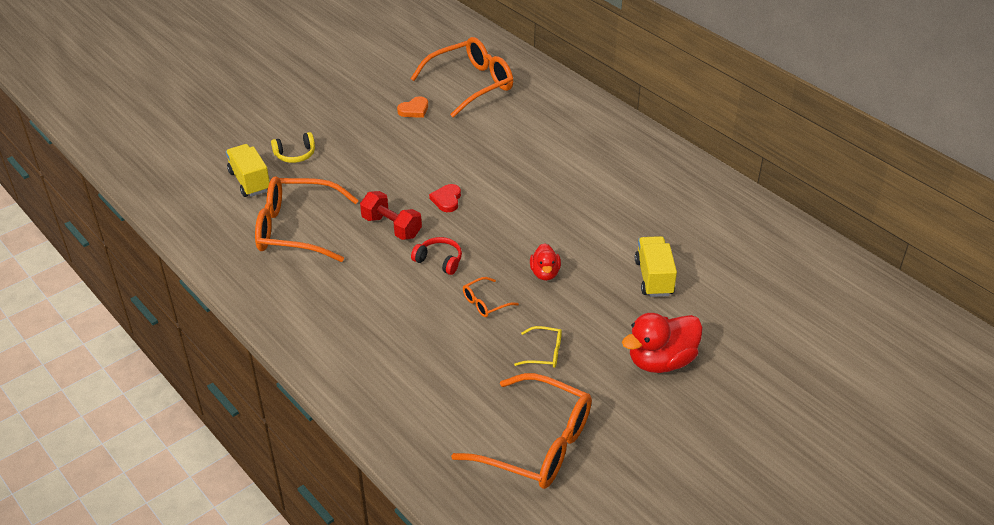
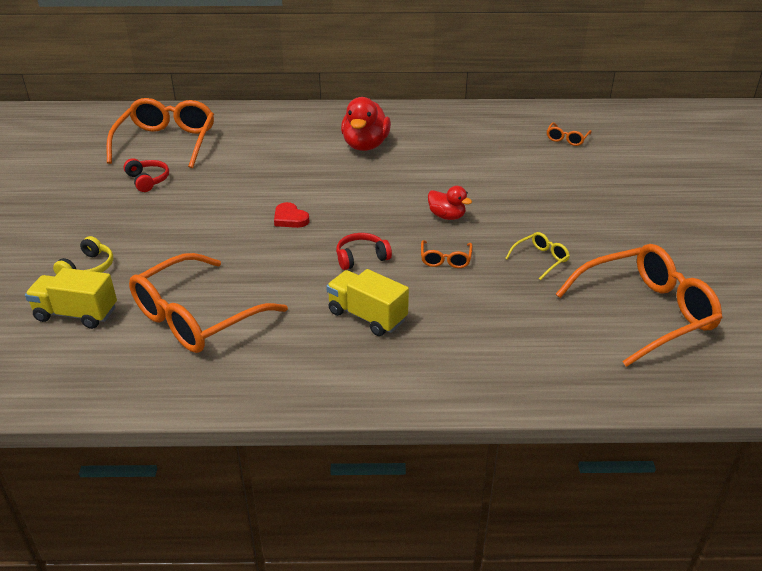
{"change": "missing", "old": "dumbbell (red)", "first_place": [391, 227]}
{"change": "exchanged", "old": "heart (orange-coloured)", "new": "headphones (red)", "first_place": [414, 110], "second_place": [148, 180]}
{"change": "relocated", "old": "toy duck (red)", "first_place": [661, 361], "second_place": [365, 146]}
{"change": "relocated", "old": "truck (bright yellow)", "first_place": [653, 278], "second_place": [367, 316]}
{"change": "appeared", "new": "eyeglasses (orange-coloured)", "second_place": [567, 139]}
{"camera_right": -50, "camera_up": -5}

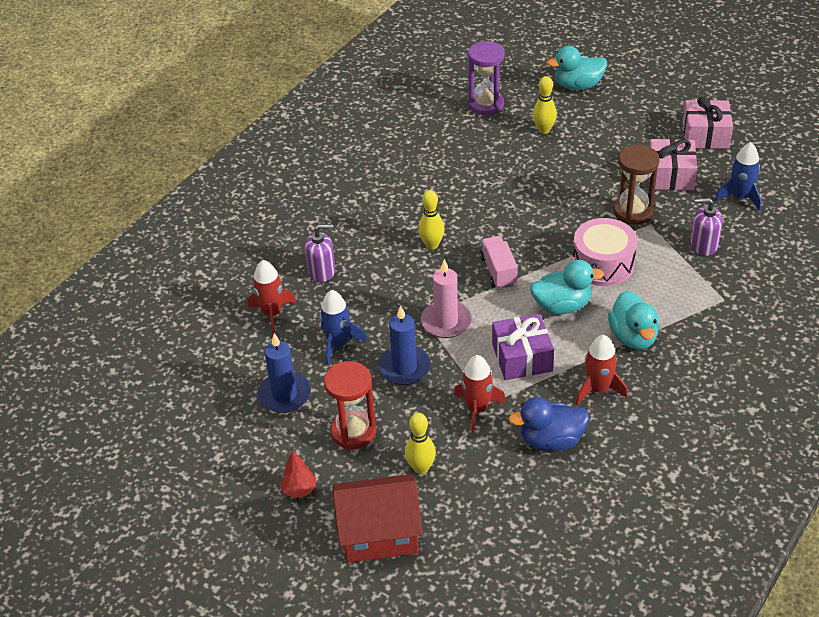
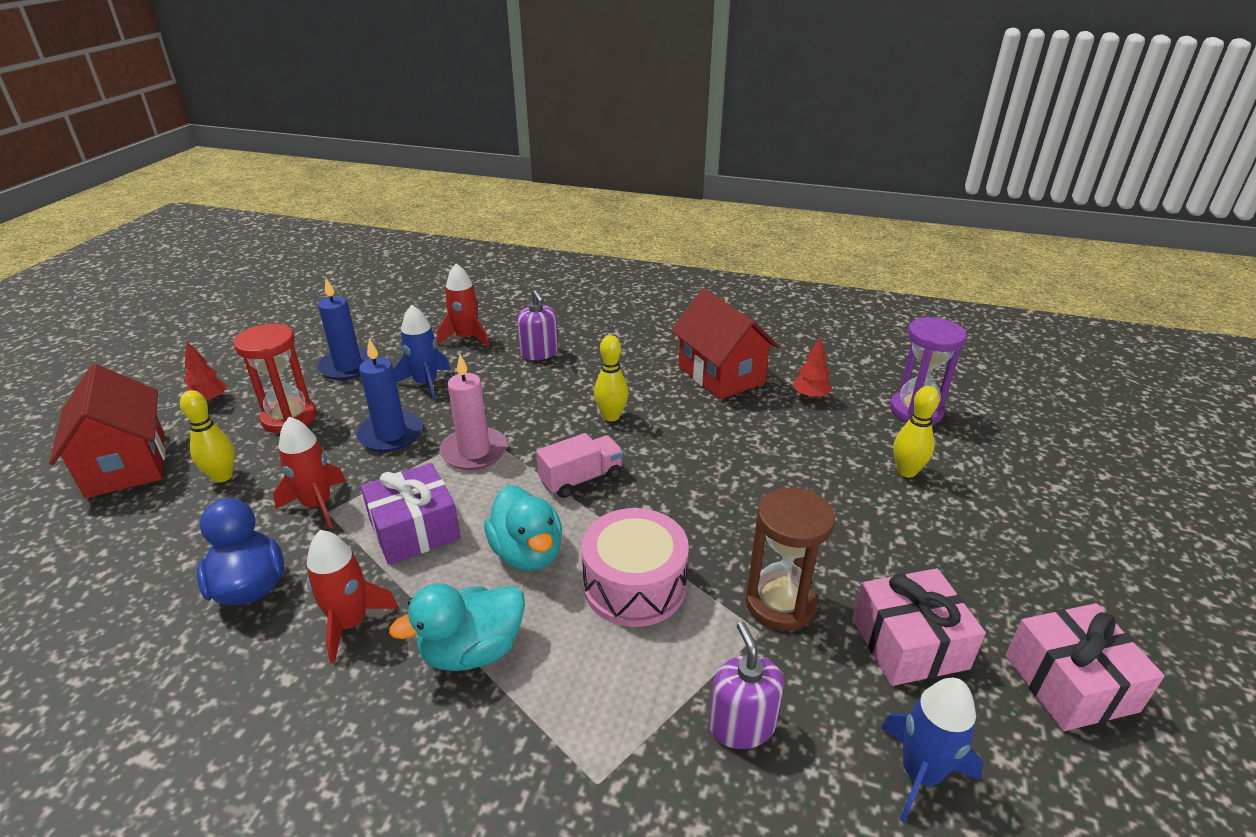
{"change": "missing", "old": "toy duck (aqua)", "first_place": [578, 85]}
{"change": "appeared", "new": "cottage (red)", "second_place": [721, 375]}
{"change": "appeared", "new": "toy tree (red)", "second_place": [810, 396]}
{"camera_right": 70, "camera_up": -10}

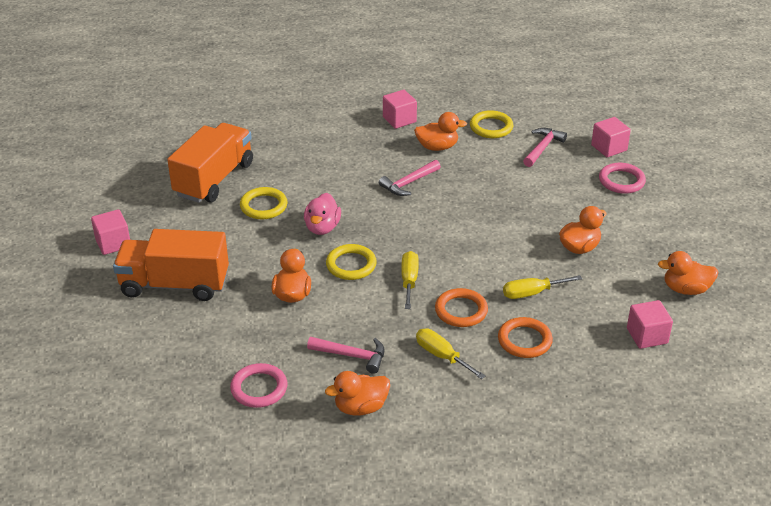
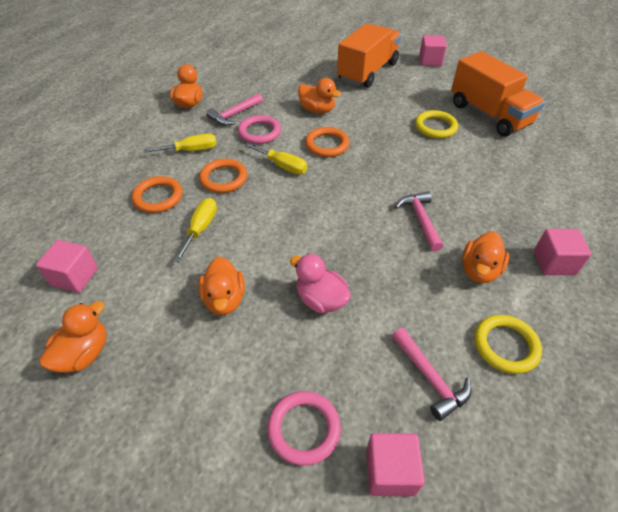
{"change": "relocated", "old": "hoop (pink)", "first_place": [259, 388], "second_place": [259, 132]}
{"change": "relocated", "old": "toy duck (pink)", "first_place": [322, 228], "second_place": [320, 299]}
{"change": "colour", "old": "hoop (bright yellow)", "new": "hoop (orange-coloured)", "first_place": [351, 265], "second_place": [327, 145]}
{"camera_right": 120, "camera_up": 10}

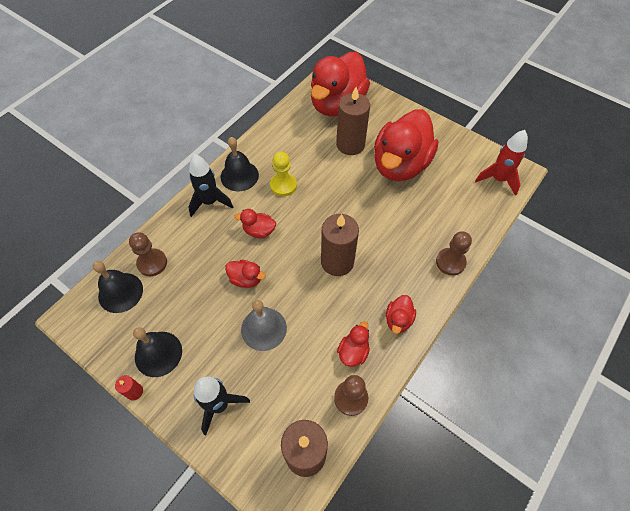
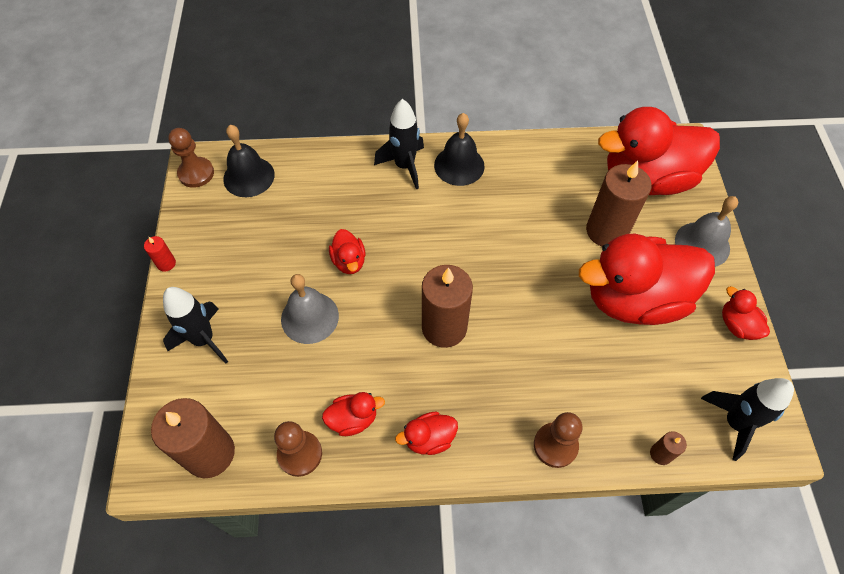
{"change": "relocated", "old": "pawn (dark brown)", "first_place": [152, 263], "second_place": [196, 173]}
{"change": "missing", "old": "bell (ebony)", "first_place": [158, 353]}
{"change": "relocated", "old": "toy duck (red)", "first_place": [259, 231], "second_place": [737, 325]}
{"change": "missing", "old": "pawn (bright yellow)", "first_place": [283, 185]}
{"change": "colour", "old": "toy rocket (red)", "new": "toy rocket (ebony)", "first_place": [498, 179], "second_place": [734, 423]}
{"change": "appeared", "new": "wax candle (dark brown)", "second_place": [660, 454]}
{"change": "appeared", "new": "bell (grey)", "second_place": [702, 244]}
{"camera_right": 50, "camera_up": 0}

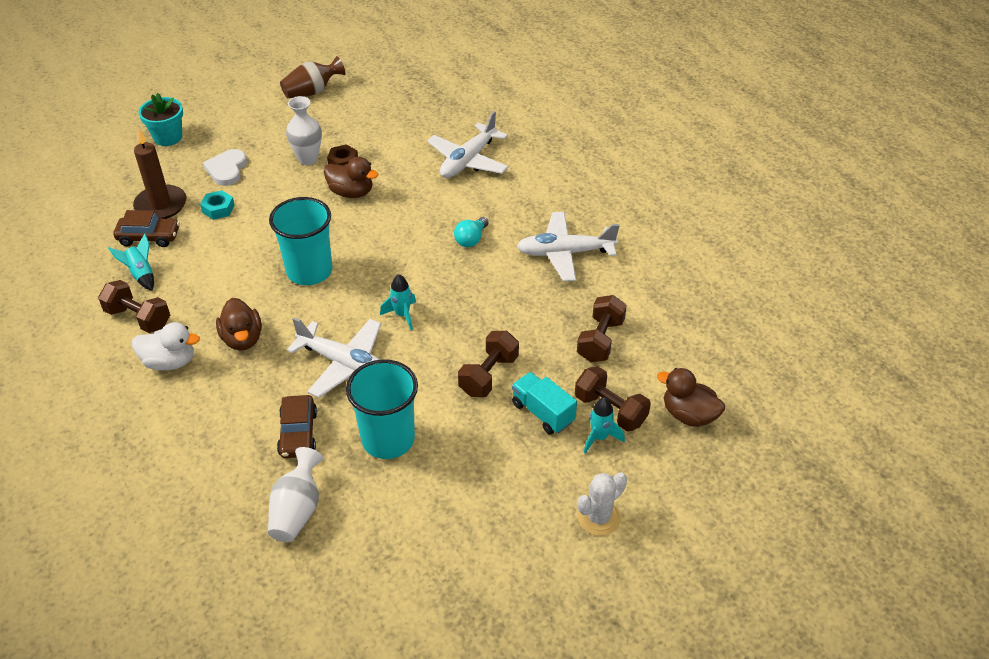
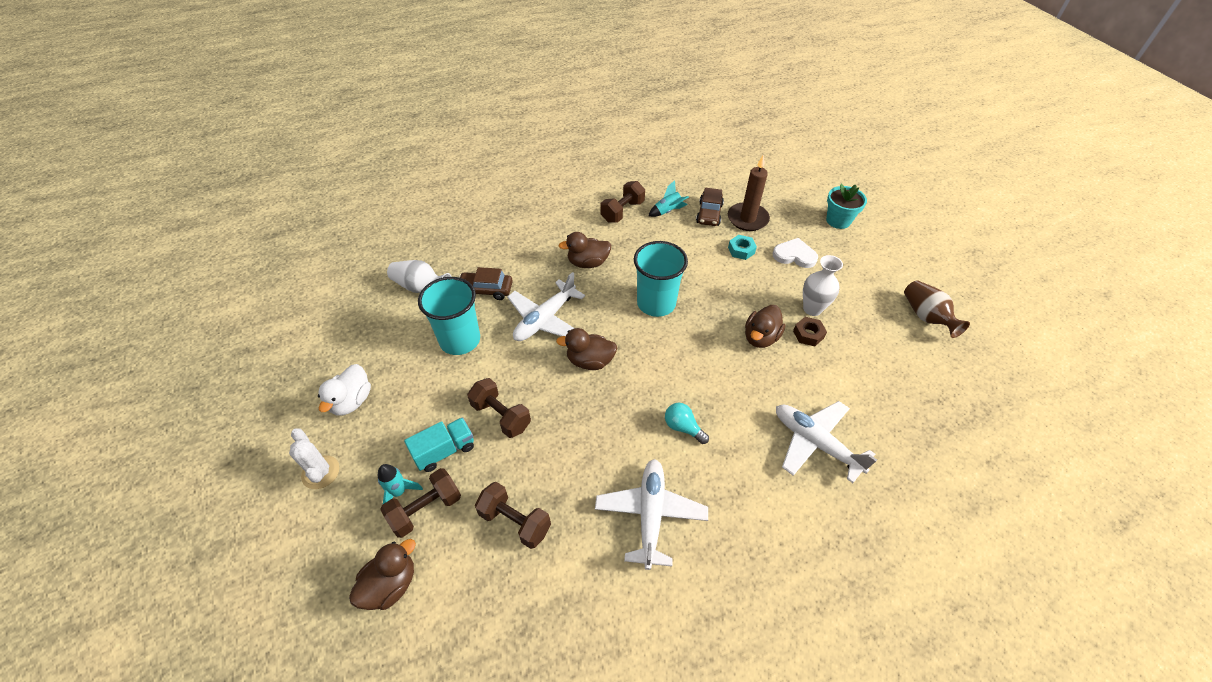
{"change": "relocated", "old": "toy duck (white)", "first_place": [170, 362], "second_place": [352, 401]}
{"change": "exchanged", "old": "toy rocket (aqua)", "new": "toy duck (dark brown)", "first_place": [402, 315], "second_place": [590, 361]}
{"camera_right": 100, "camera_up": 5}

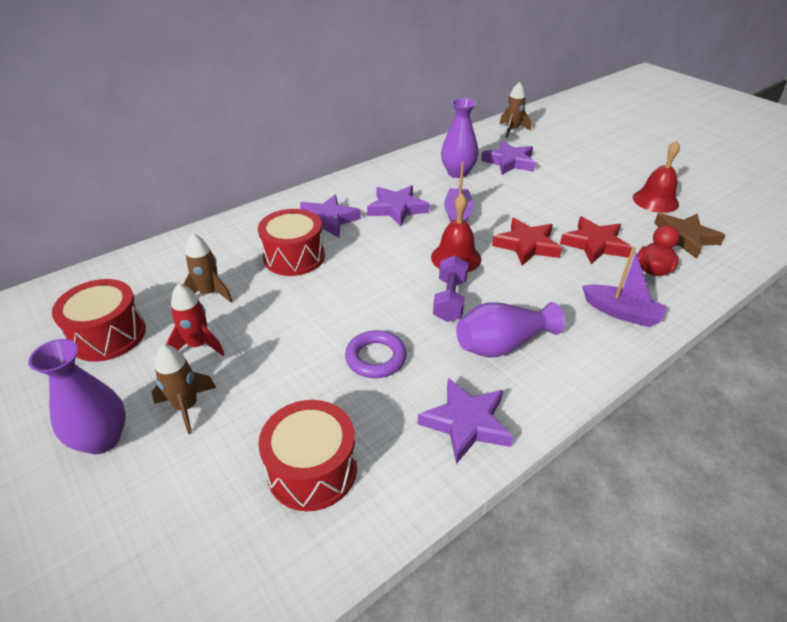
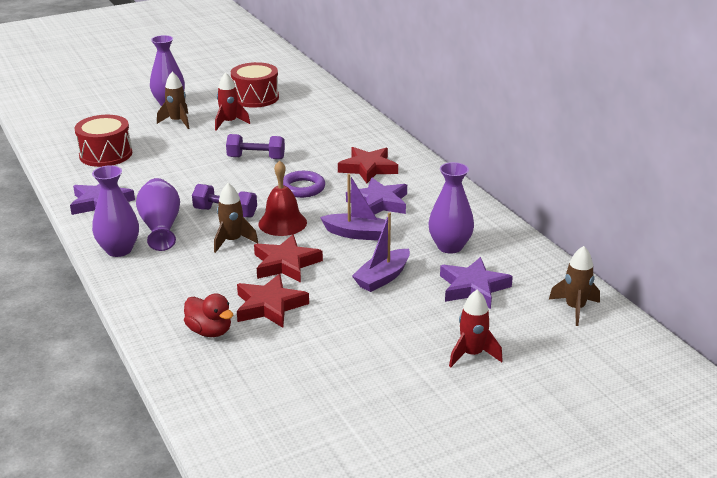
{"change": "relocated", "old": "toy rocket (dark brown)", "first_place": [209, 293], "second_place": [232, 241]}
{"change": "missing", "old": "snare drum (red)", "first_place": [294, 257]}
{"change": "colour", "old": "star (royal purple)", "new": "star (red)", "first_place": [327, 221], "second_place": [368, 168]}
{"change": "relocated", "old": "hoop (royal purple)", "first_place": [376, 358], "second_place": [302, 188]}
{"change": "relocated", "old": "sailboat (royal purple)", "first_place": [621, 312], "second_place": [382, 278]}
{"change": "missing", "old": "bell (red)", "first_place": [655, 201]}
{"change": "missing", "old": "star (dark brown)", "first_place": [683, 238]}
{"change": "appeared", "new": "vase (royal purple)", "second_place": [119, 250]}
{"change": "appeared", "new": "dumbbell (royal purple)", "second_place": [256, 158]}
{"change": "appeared", "new": "toy rocket (red)", "second_place": [472, 354]}
{"camera_right": 100, "camera_up": -10}

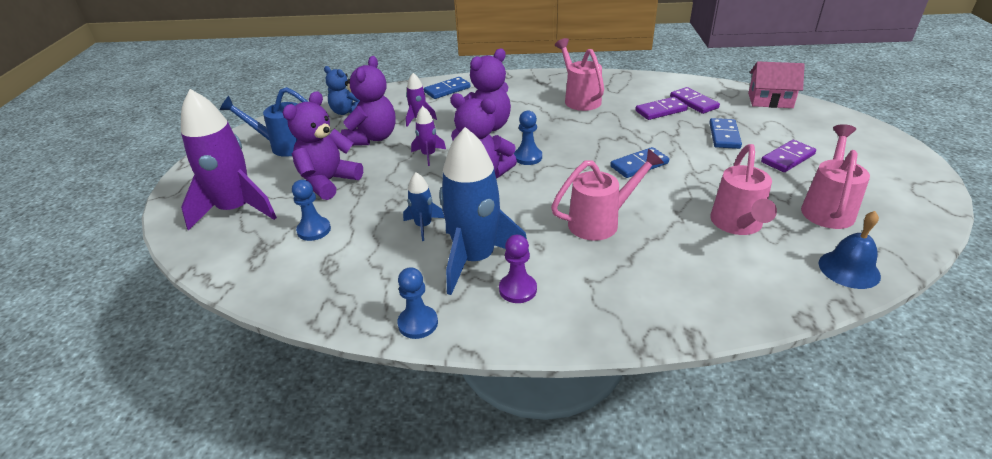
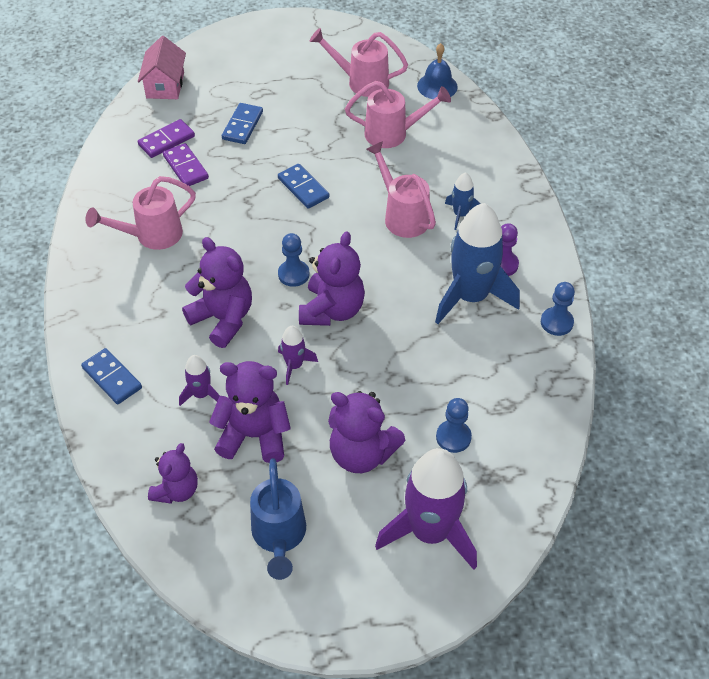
{"change": "colour", "old": "teddy (blue)", "new": "teddy (royal purple)", "first_place": [346, 112], "second_place": [176, 490]}
{"change": "relocated", "old": "toy rocket (blue)", "first_place": [423, 226], "second_place": [460, 214]}
{"change": "spun", "old": "domino piece (blue)", "first_place": [724, 135], "second_place": [242, 125], "degrees": -75}
{"change": "missing", "old": "domino piece (royal purple)", "first_place": [788, 158]}
{"camera_right": -100, "camera_up": 15}

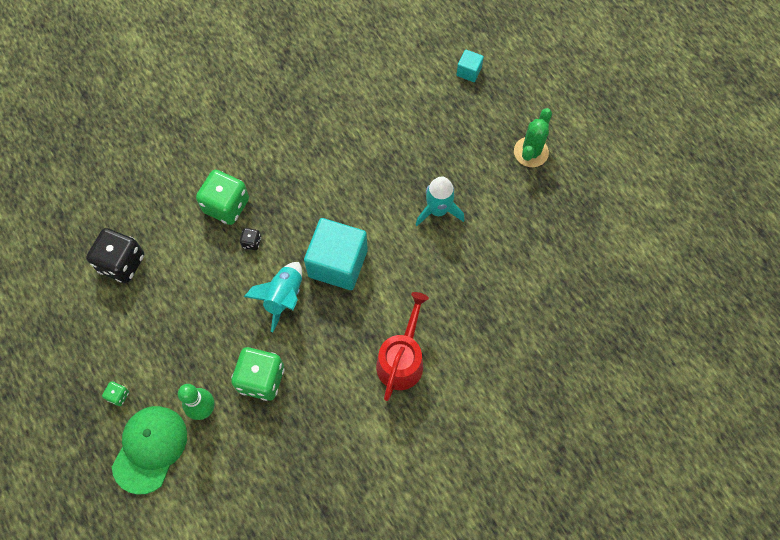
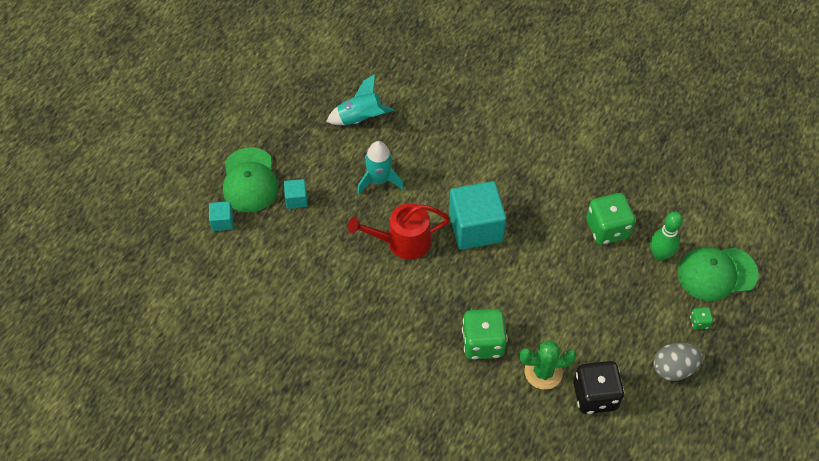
{"change": "missing", "old": "die (ebony)", "first_place": [251, 242]}
{"change": "relocated", "old": "toy rocket (aqua)", "first_place": [283, 297], "second_place": [360, 119]}
{"change": "relocated", "old": "watering pot (red)", "first_place": [402, 360], "second_place": [403, 241]}
{"change": "relocated", "old": "saguaro cactus (leaf-green)", "first_place": [531, 152], "second_place": [543, 372]}
{"change": "appeared", "new": "cap (leaf-green)", "second_place": [249, 180]}
{"change": "appeared", "new": "cube (aqua)", "second_place": [296, 199]}
{"change": "appeared", "new": "toy egg (grey)", "second_place": [673, 368]}
{"camera_right": -120, "camera_up": -10}

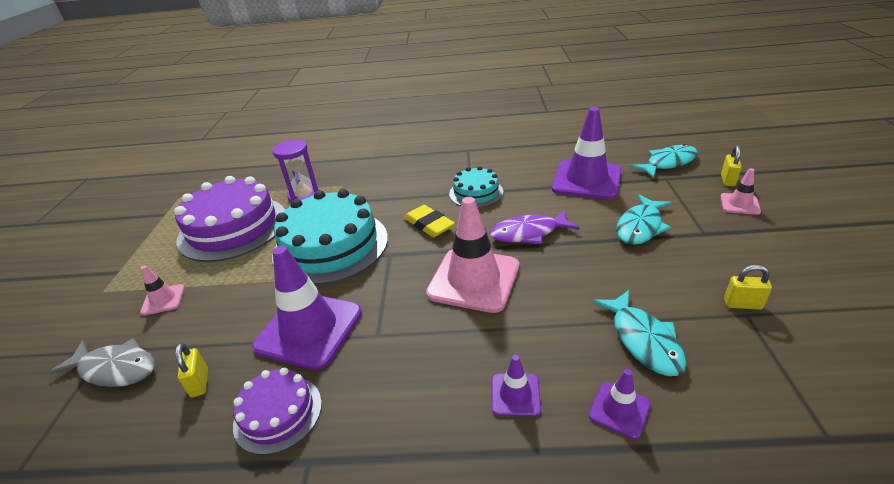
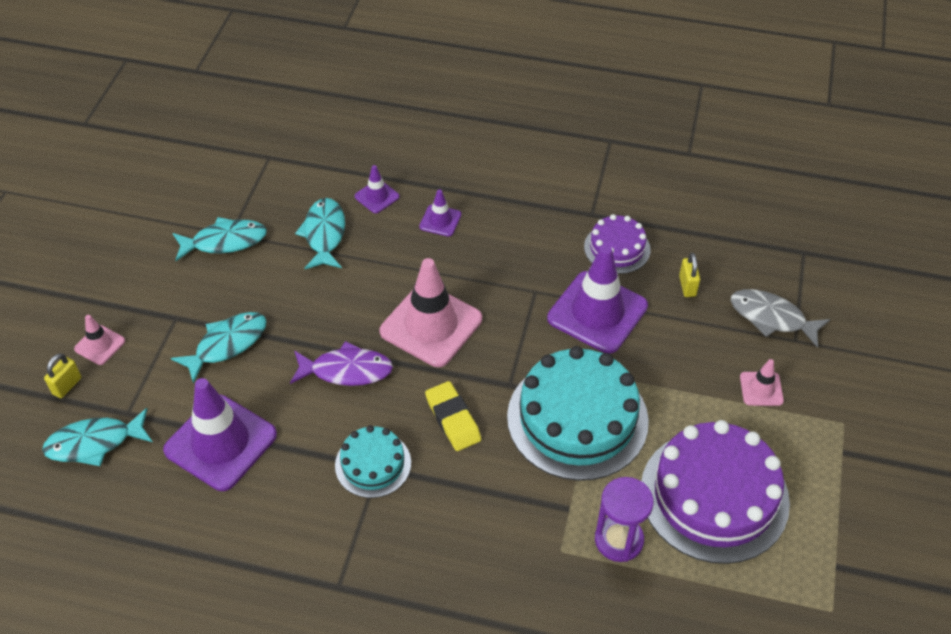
{"change": "exchanged", "old": "lock (bright yellow)", "new": "toy fish (aqua)", "first_place": [742, 304], "second_place": [224, 241]}
{"camera_right": -170, "camera_up": 15}

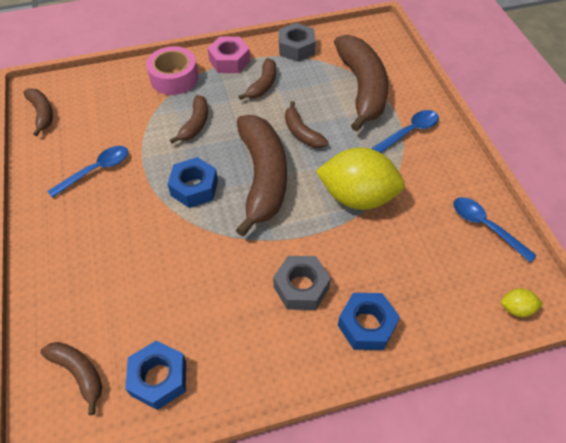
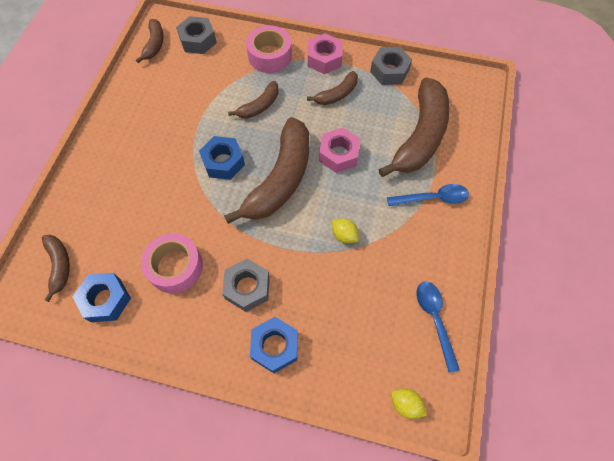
{"change": "missing", "old": "spoon (blue)", "first_place": [96, 170]}
{"change": "exchanged", "old": "toy banana (dark brown)", "new": "hex nut (pink)", "first_place": [302, 133], "second_place": [339, 154]}
{"change": "size", "old": "lemon (bright yellow)", "first_place": [357, 197], "second_place": [344, 235], "factor": 0.42}
{"change": "appeared", "new": "roll of tape (pink)", "second_place": [175, 267]}
{"change": "appeared", "new": "hex nut (grey)", "second_place": [198, 40]}
{"camera_right": 30, "camera_up": 10}

